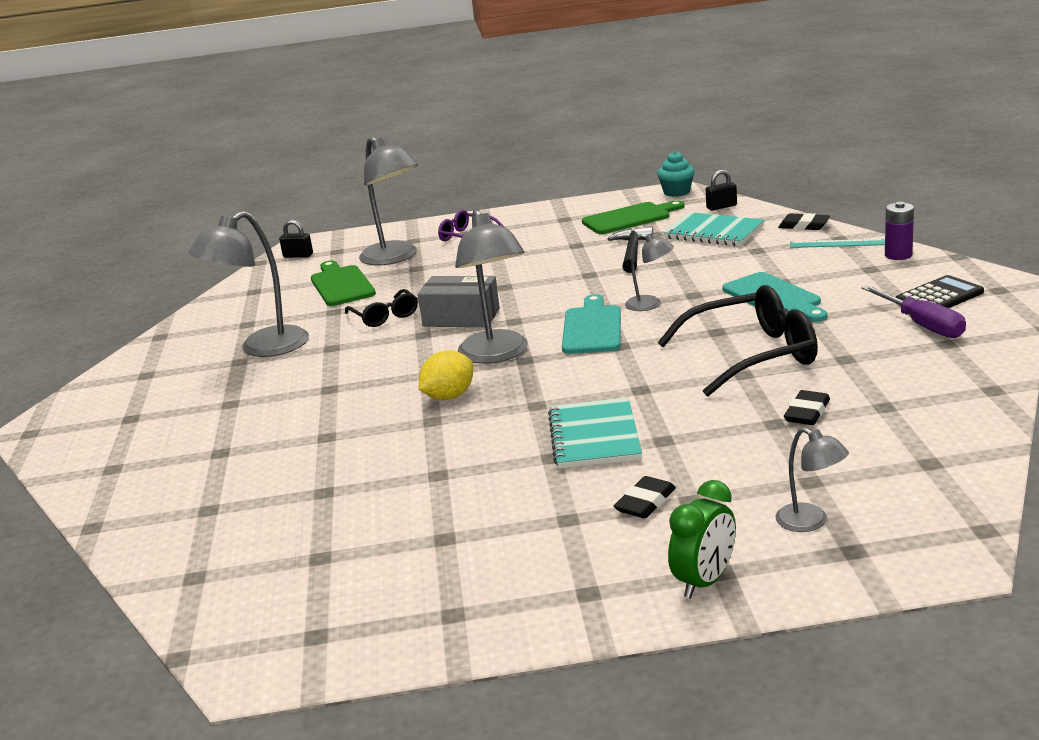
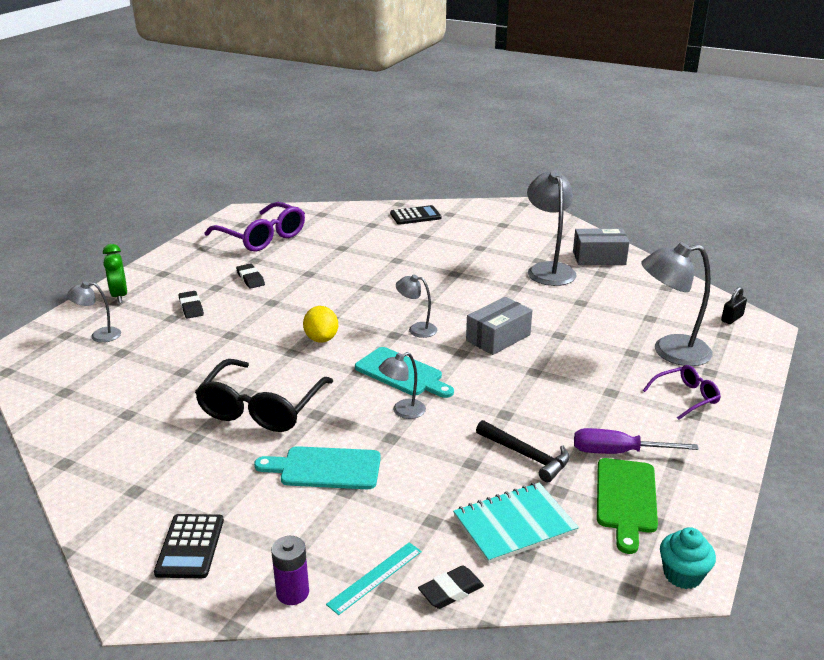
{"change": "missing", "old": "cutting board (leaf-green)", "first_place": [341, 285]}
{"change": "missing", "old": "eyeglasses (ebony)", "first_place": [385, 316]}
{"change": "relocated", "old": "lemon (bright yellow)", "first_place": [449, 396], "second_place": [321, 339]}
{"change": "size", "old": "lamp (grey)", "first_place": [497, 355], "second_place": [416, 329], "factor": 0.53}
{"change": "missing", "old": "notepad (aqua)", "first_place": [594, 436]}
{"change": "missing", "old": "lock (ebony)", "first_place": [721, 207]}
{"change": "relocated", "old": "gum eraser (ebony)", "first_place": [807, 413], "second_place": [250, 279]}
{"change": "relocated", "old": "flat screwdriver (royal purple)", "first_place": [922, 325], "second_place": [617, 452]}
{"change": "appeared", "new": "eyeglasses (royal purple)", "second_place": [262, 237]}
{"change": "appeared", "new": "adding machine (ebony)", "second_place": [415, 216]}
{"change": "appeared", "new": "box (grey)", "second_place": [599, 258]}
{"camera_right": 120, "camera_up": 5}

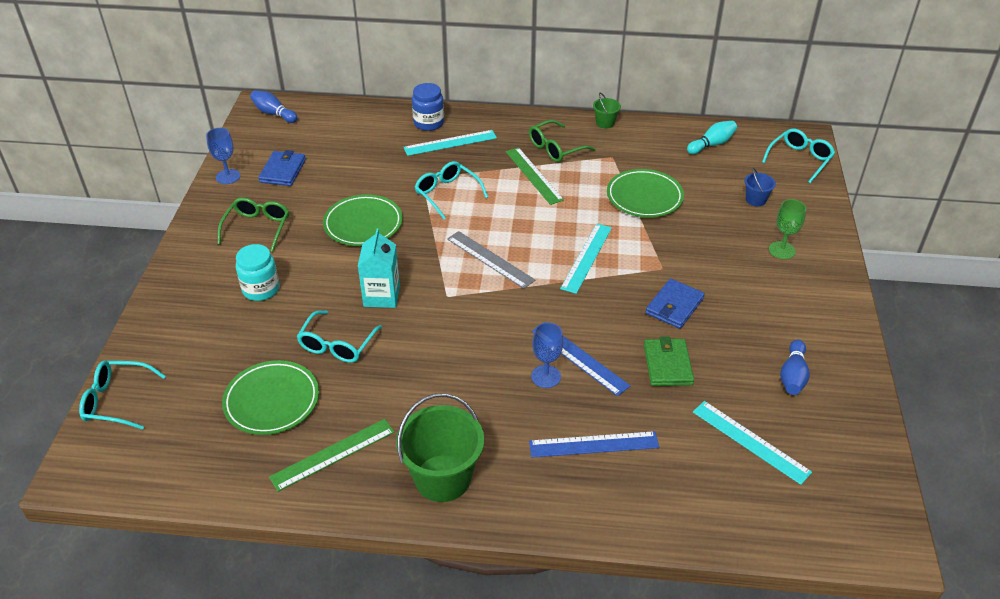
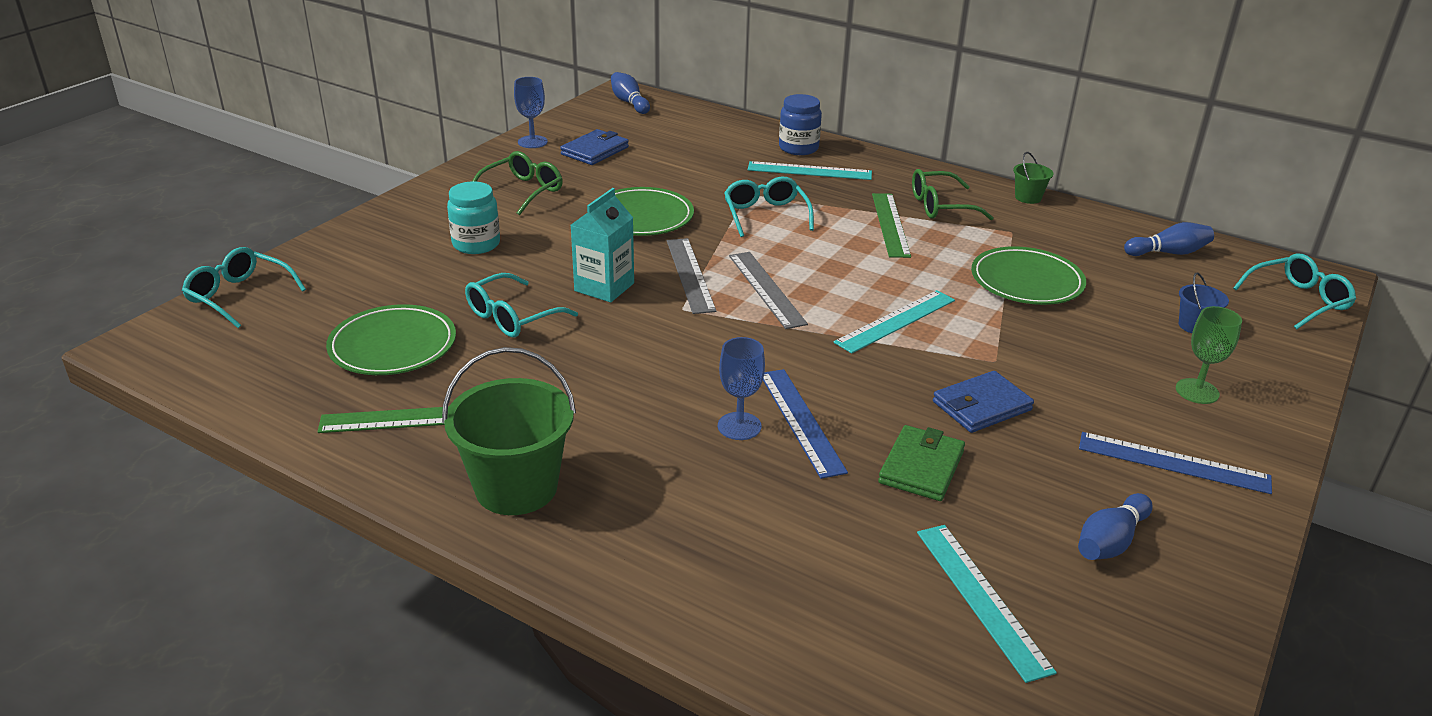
{"change": "relocated", "old": "ruler (blue)", "first_place": [594, 444], "second_place": [1173, 463]}
{"change": "colour", "old": "skittle (aqua)", "new": "skittle (blue)", "first_place": [712, 144], "second_place": [1168, 253]}
{"change": "appeared", "new": "ruler (grey)", "second_place": [690, 275]}
{"camera_right": 25, "camera_up": -10}

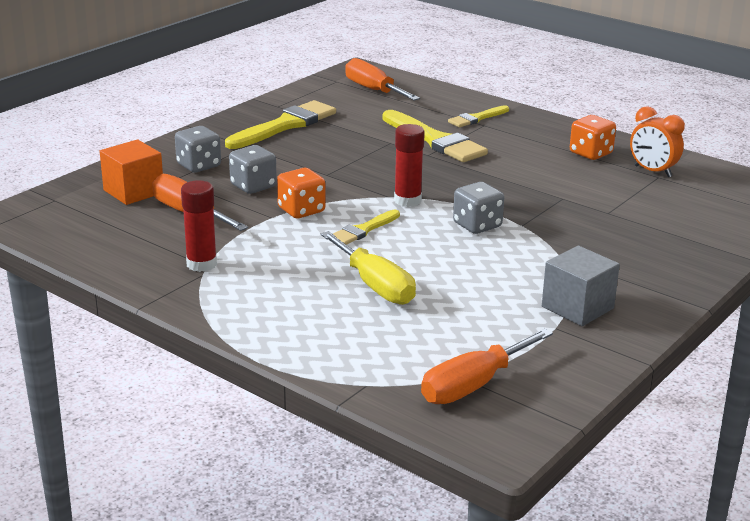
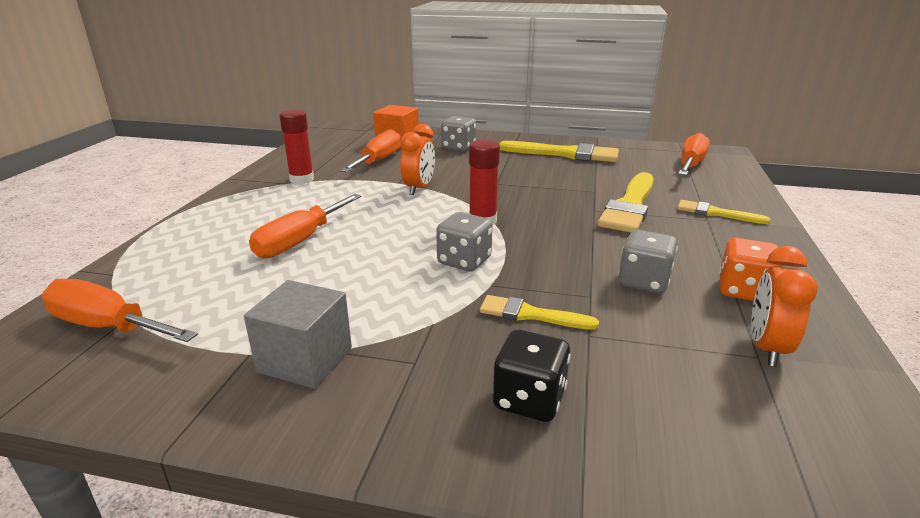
{"change": "relocated", "old": "die (grey)", "first_place": [253, 186], "second_place": [644, 282]}
{"change": "exchanged", "old": "die (orange-coloured)", "new": "bedside clock (orange-coloured)", "first_place": [301, 210], "second_place": [419, 188]}
{"change": "colour", "old": "flat screwdriver (bright yellow)", "new": "flat screwdriver (orange-coloured)", "first_place": [375, 285], "second_place": [300, 241]}
{"change": "relocated", "old": "brush (bright yellow)", "first_place": [363, 230], "second_place": [530, 314]}
{"change": "appeared", "new": "die (ebony)", "second_place": [529, 399]}
{"camera_right": 65, "camera_up": 0}

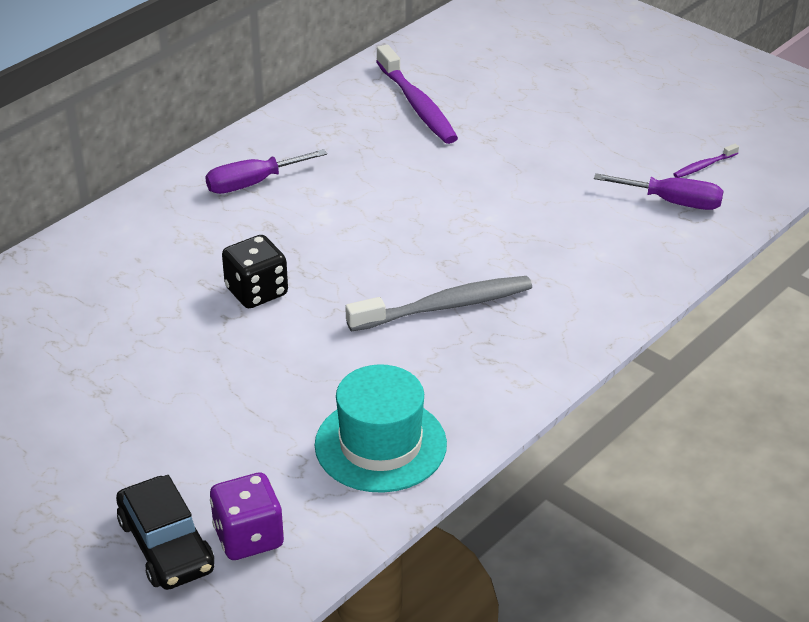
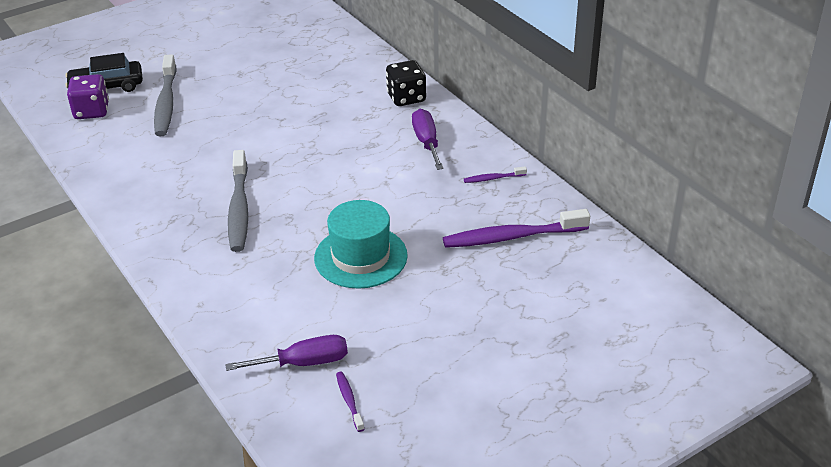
{"change": "relocated", "old": "die (ebony)", "first_place": [256, 292], "second_place": [406, 98]}
{"change": "relocated", "old": "hat (aqua)", "first_place": [380, 444], "second_place": [361, 257]}
{"change": "spun", "old": "flat screwdriver (royal purple)", "first_place": [673, 202], "second_place": [303, 363], "degrees": -135}
{"change": "appeared", "new": "tooth brush (grey)", "second_place": [166, 103]}
{"change": "appeared", "new": "tooth brush (royal purple)", "second_place": [493, 178]}
{"camera_right": 105, "camera_up": 0}

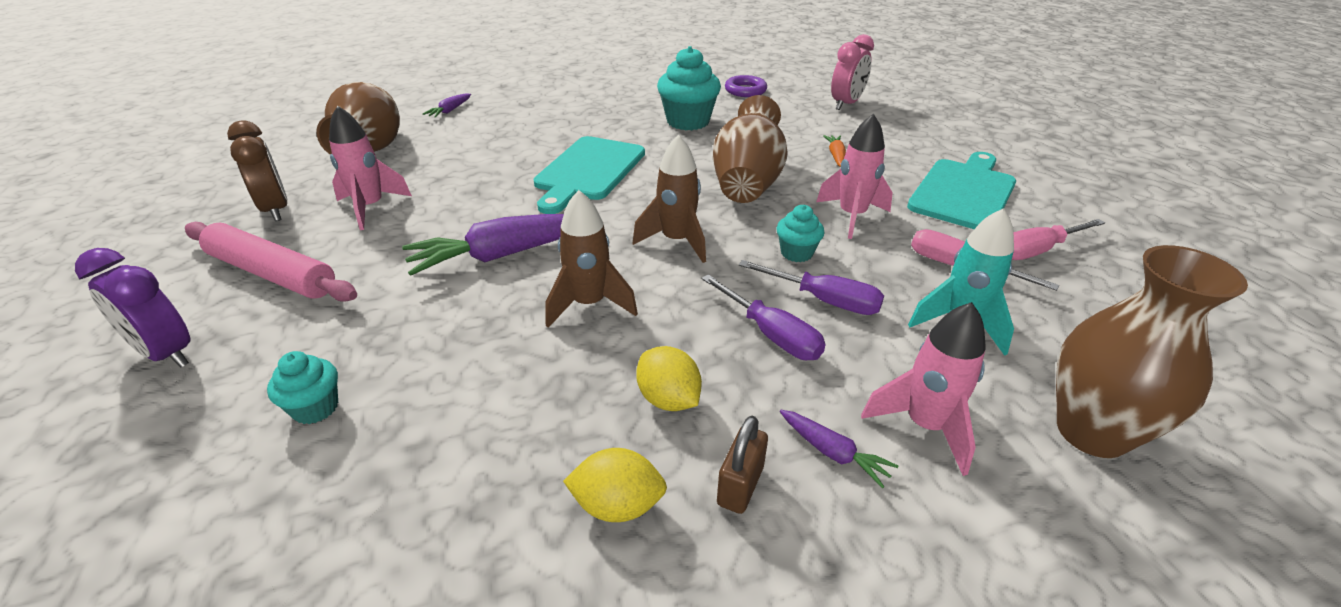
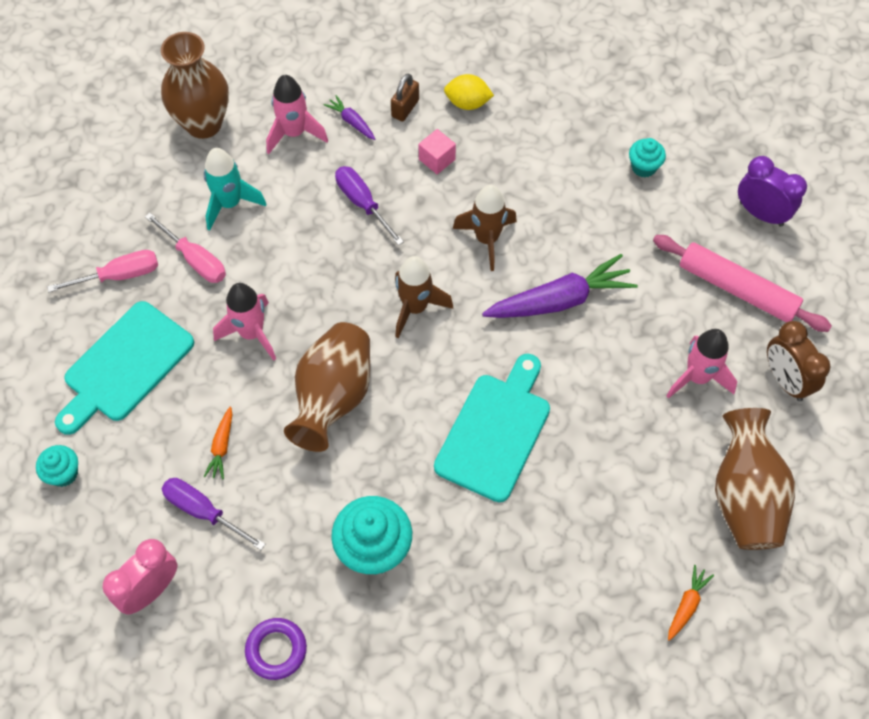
{"change": "colour", "old": "root vegetable (royal purple)", "new": "root vegetable (orange-coloured)", "first_place": [449, 111], "second_place": [687, 605]}
{"change": "exchanged", "old": "lemon (bright yellow)", "new": "cube (pink)", "first_place": [668, 399], "second_place": [437, 159]}
{"change": "relocated", "old": "flat screwdriver (royal purple)", "first_place": [825, 301], "second_place": [202, 511]}
{"change": "relocated", "old": "muffin (aqua)", "first_place": [796, 253], "second_place": [64, 473]}
{"camera_right": -175, "camera_up": 25}

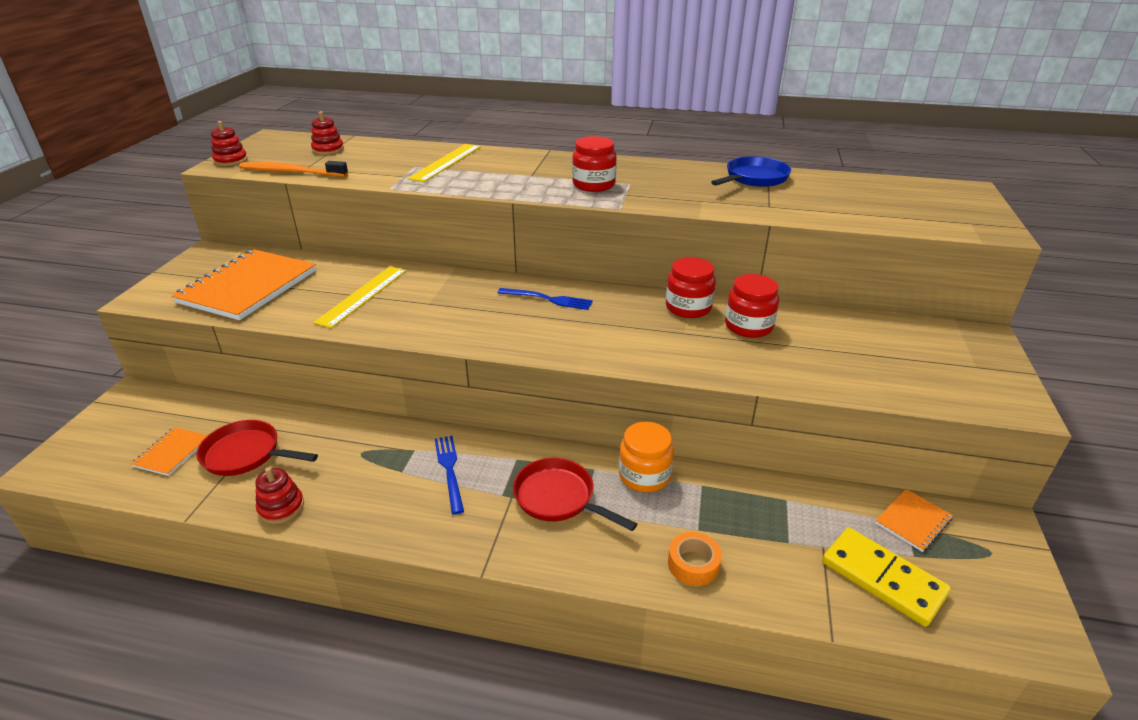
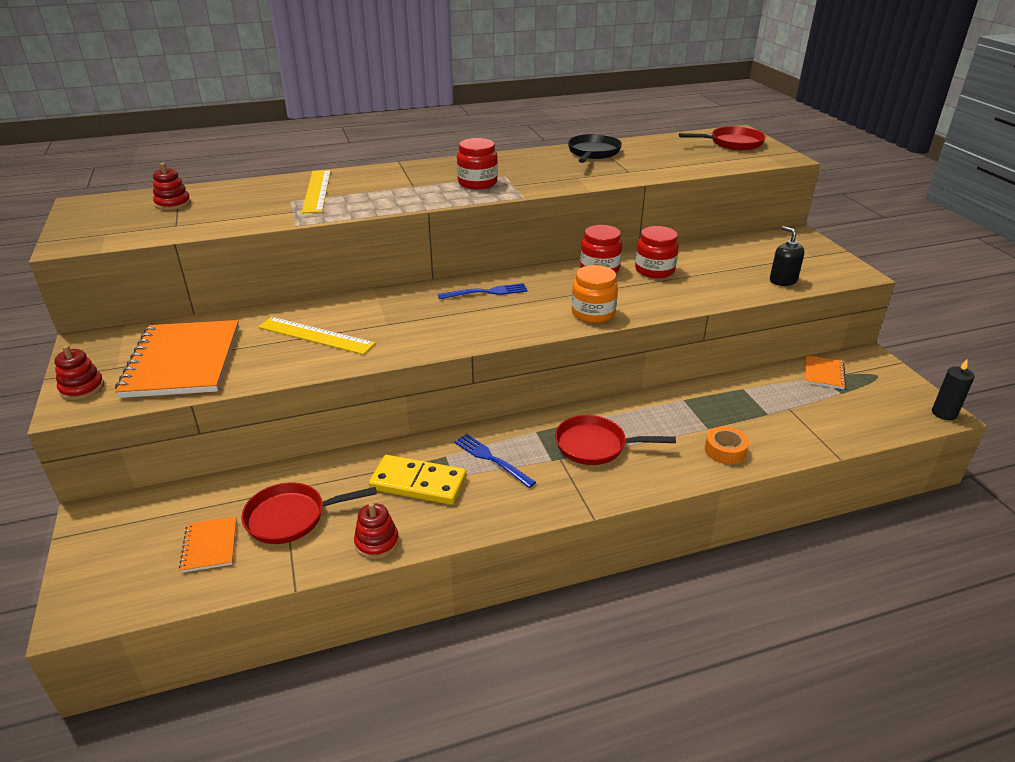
{"change": "relocated", "old": "stacking toy (red)", "first_place": [231, 160], "second_place": [82, 388]}
{"change": "missing", "old": "tooth brush (orange-coloured)", "first_place": [291, 172]}
{"change": "spun", "old": "ruler (bright yellow)", "first_place": [363, 295], "second_place": [316, 335], "degrees": -60}
{"change": "relocated", "old": "jar (orange-coloured)", "first_place": [644, 475], "second_place": [593, 313]}
{"change": "colour", "old": "pan (blue)", "new": "pan (ebony)", "first_place": [754, 178], "second_place": [593, 153]}
{"change": "relocated", "old": "domino piece (bright yellow)", "first_place": [882, 578], "second_place": [418, 483]}
{"change": "appeared", "new": "pan (red)", "second_place": [732, 143]}
{"change": "appeared", "new": "soap pump (ebony)", "second_place": [783, 280]}
{"change": "appeared", "new": "wax candle (ebony)", "second_place": [944, 413]}
{"camera_right": -30, "camera_up": 0}

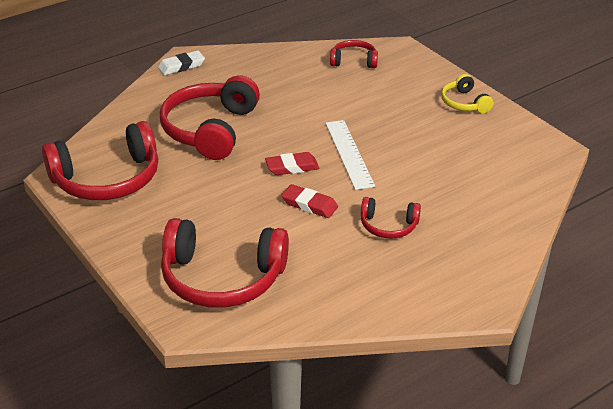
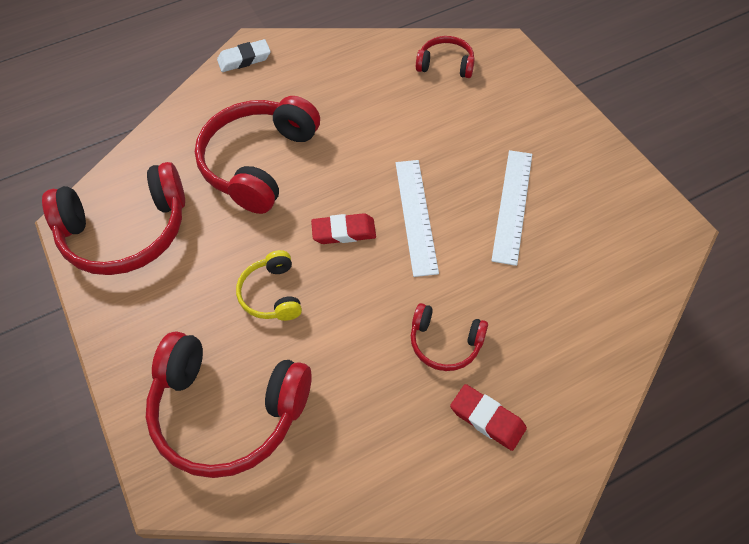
{"change": "relocated", "old": "gum eraser (red)", "first_place": [309, 204], "second_place": [487, 419]}
{"change": "relocated", "old": "headphones (bright yellow)", "first_place": [464, 103], "second_place": [271, 294]}
{"change": "appeared", "new": "ruler (white)", "second_place": [513, 205]}
{"camera_right": 10, "camera_up": 20}

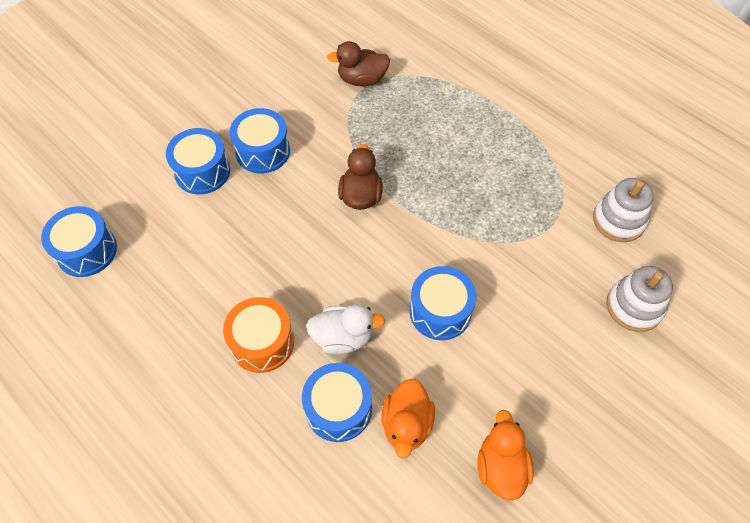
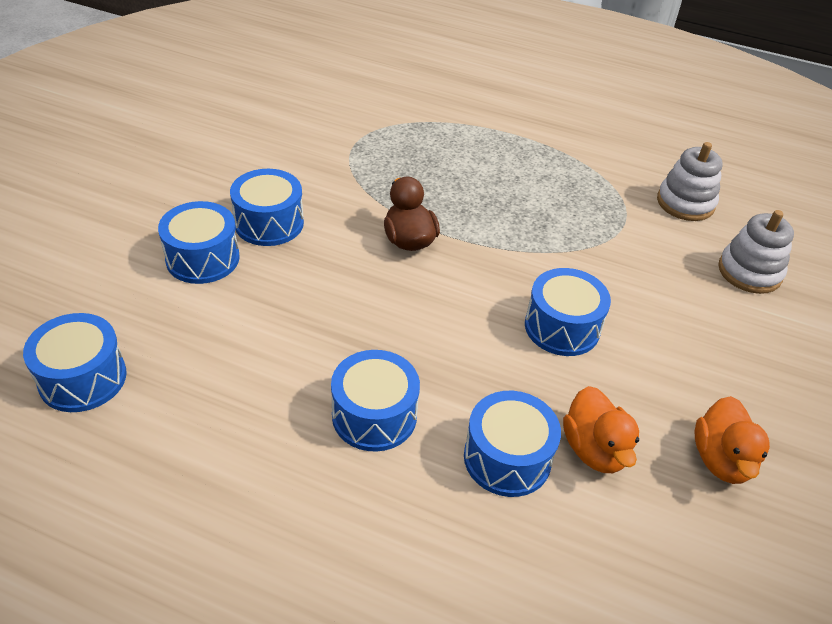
{"change": "colour", "old": "snare drum (orange-coloured)", "new": "snare drum (blue)", "first_place": [262, 342], "second_place": [374, 415]}
{"change": "missing", "old": "toy duck (white)", "first_place": [343, 337]}
{"change": "missing", "old": "toy duck (dark brown)", "first_place": [362, 79]}
{"change": "spun", "old": "toy duck (orange-coloured)", "first_place": [501, 467], "second_place": [721, 460], "degrees": -150}
{"camera_right": -25, "camera_up": -15}

